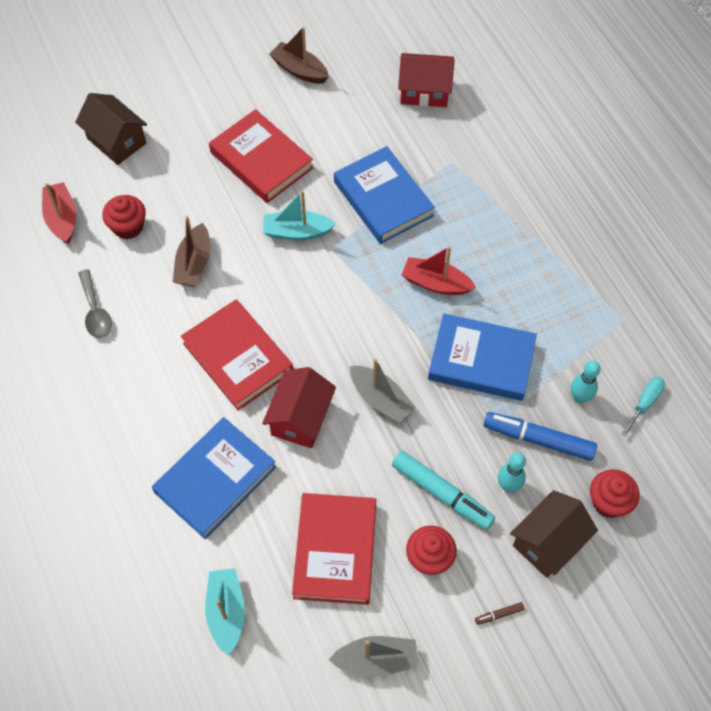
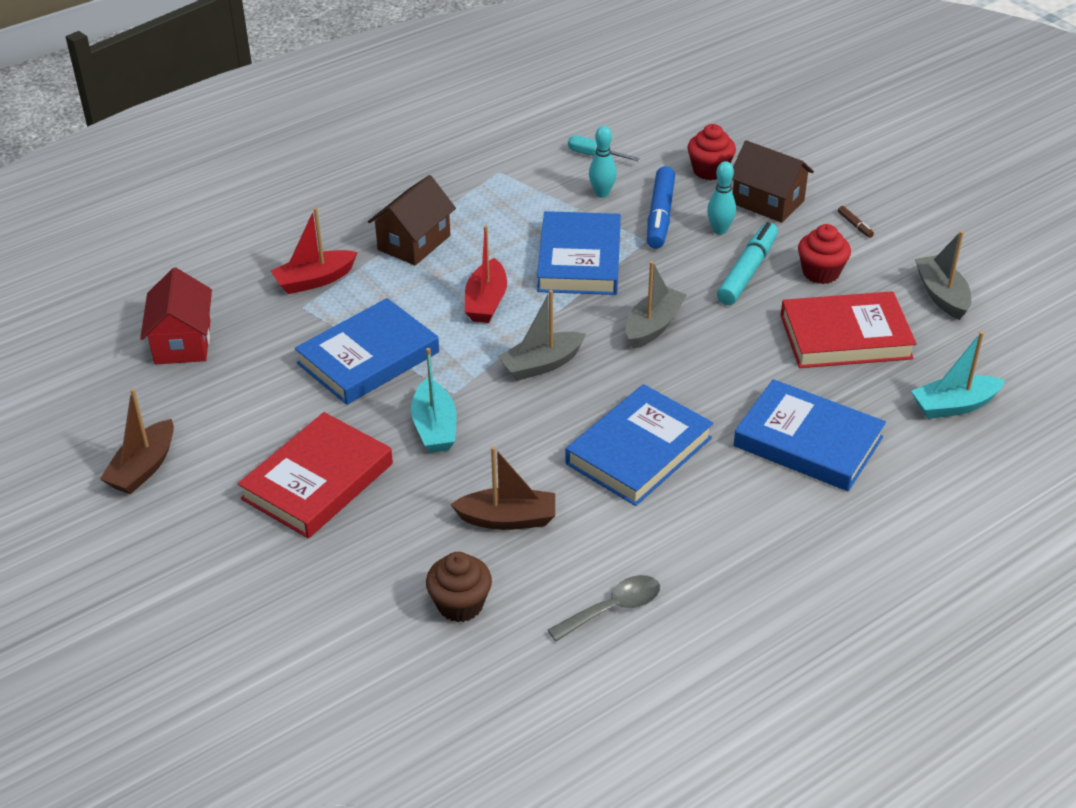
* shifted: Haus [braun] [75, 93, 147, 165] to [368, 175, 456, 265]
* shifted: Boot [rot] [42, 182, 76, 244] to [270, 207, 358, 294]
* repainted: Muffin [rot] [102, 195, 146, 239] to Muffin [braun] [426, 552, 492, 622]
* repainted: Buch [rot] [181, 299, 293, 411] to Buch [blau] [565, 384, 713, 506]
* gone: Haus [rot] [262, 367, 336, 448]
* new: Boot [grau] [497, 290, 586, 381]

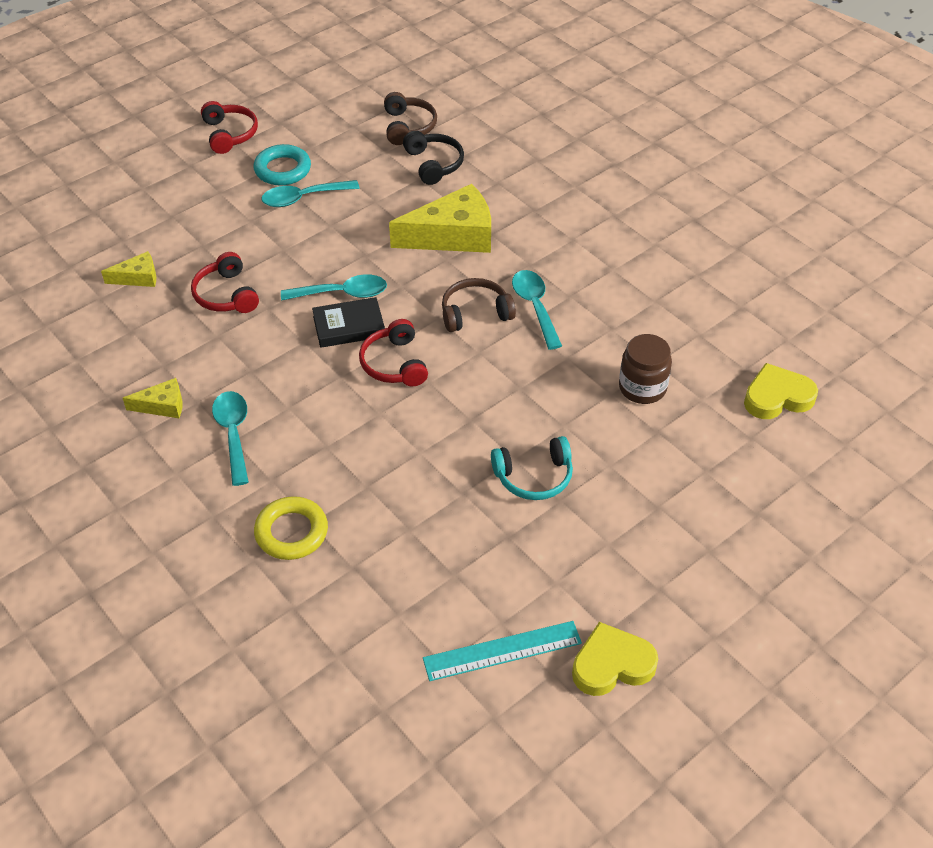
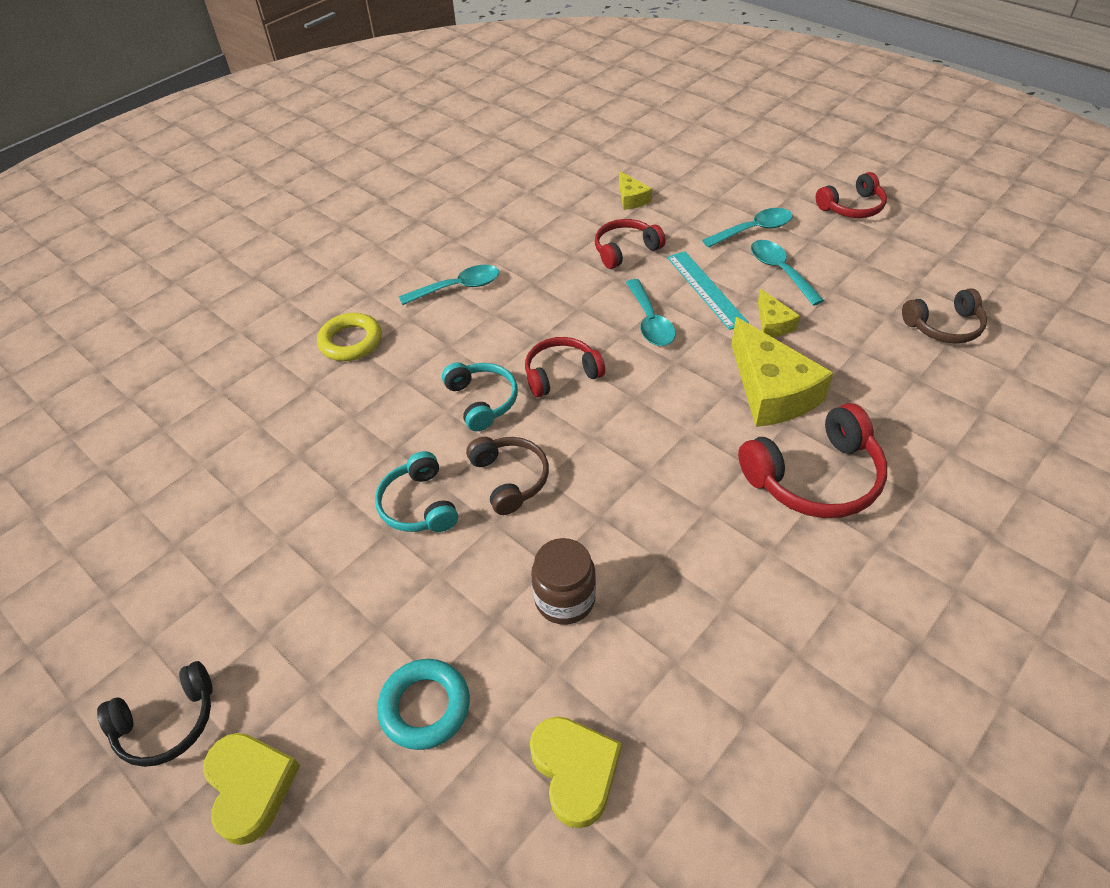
* shifted: Kopfhörer [schwarz] [403, 131, 464, 185] to [97, 661, 212, 767]
* shifted: Ring [türkis] [254, 144, 311, 186] to [377, 659, 470, 750]
* shifted: Löffel [türkis] [512, 270, 562, 350] to [702, 208, 792, 248]
* shifted: Kopfhörer [braun] [442, 278, 516, 332] to [466, 437, 549, 515]
* gone: Buch [schwarz] [312, 297, 385, 348]
* shifted: Käse [gelb] [123, 378, 182, 418] to [758, 289, 800, 337]
* shifted: Lineal [türkis] [423, 621, 582, 681] to [667, 251, 749, 330]
* shifted: Herz [gelb] [572, 622, 658, 696] to [203, 733, 300, 845]
* new: Kopfhörer [türkis] [442, 362, 518, 431]
* new: Kopfhörer [rot] [738, 403, 887, 518]

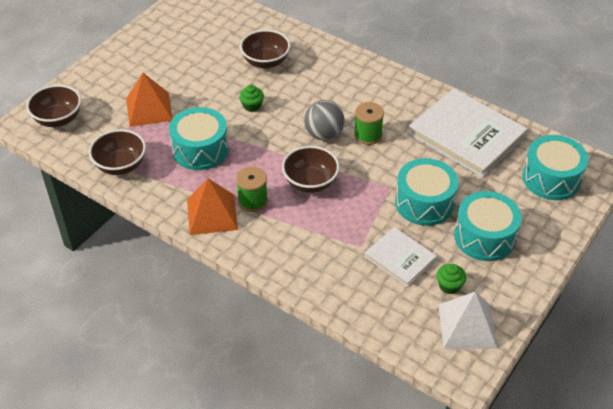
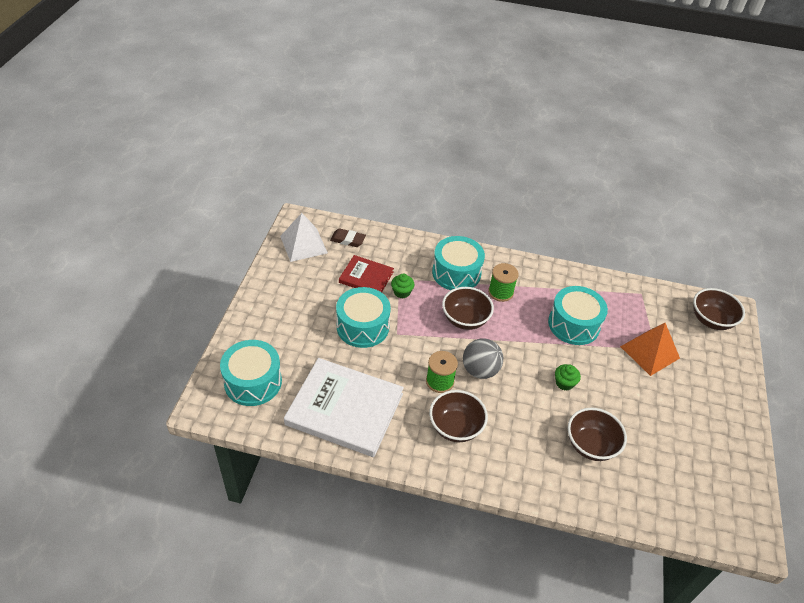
* shifted: Schüssel [braun] [89, 129, 146, 175] to [429, 390, 488, 442]
* gone: Pyramide [orange] [187, 178, 238, 235]
* shifted: Trommel [türkis] [454, 191, 522, 261] to [432, 236, 485, 290]
* repainted: Buch [weiß] [365, 227, 437, 287] to Buch [rot] [339, 255, 394, 293]
* shifted: Muffin [grün] [437, 264, 467, 294] to [391, 274, 414, 298]
* new: Radiergummi [braun] [330, 228, 366, 247]

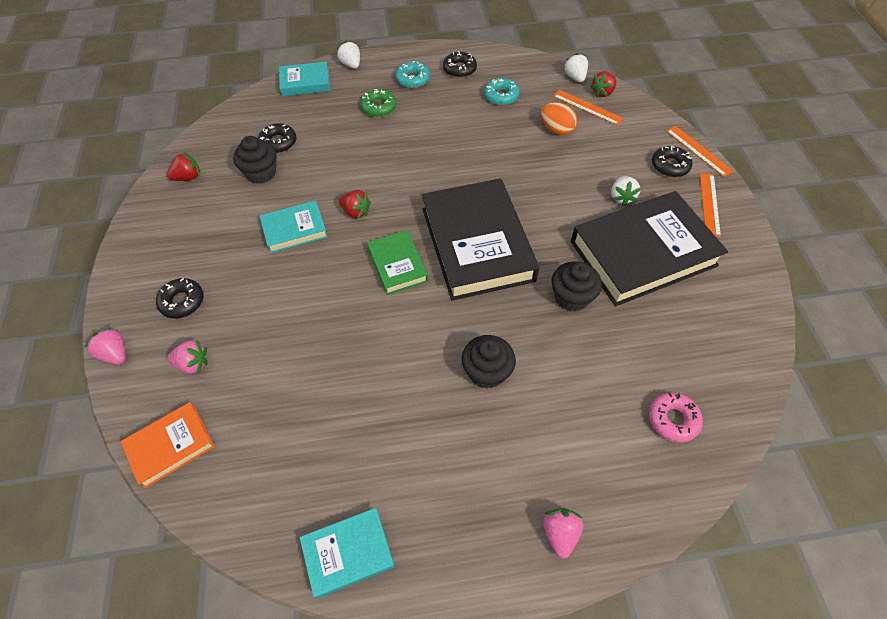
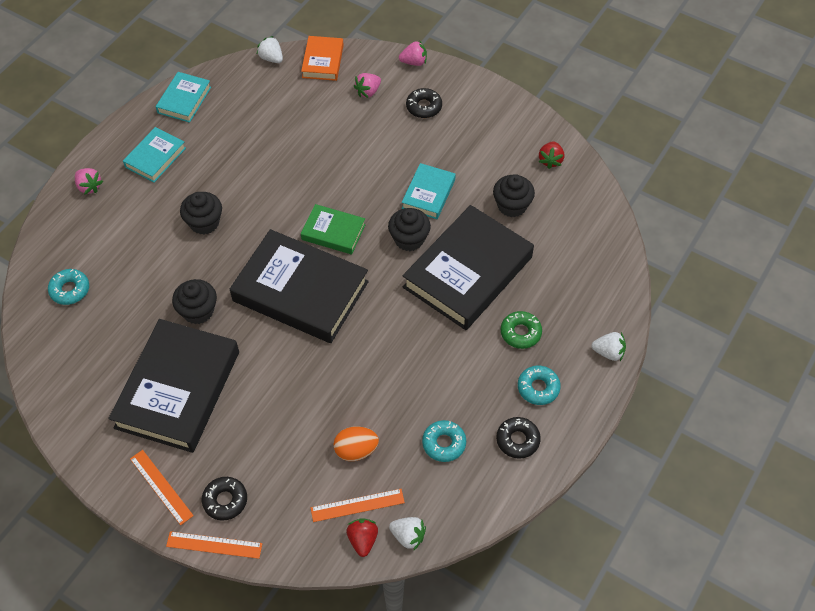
* shifted: Buch [türkis] [279, 61, 330, 96] to [123, 127, 186, 182]
* gone: Donut [schwarz] [258, 123, 296, 153]
* shifted: Erdbeere [weiß] [611, 176, 641, 206] to [257, 36, 283, 63]
* swapped: Erdbeere [rot] [338, 190, 371, 219] to Muffin [schwarz] [388, 208, 431, 251]
* repainted: Donut [rosa] [649, 392, 703, 443] to Donut [türkis] [48, 269, 89, 305]
* new: Buch [schwarz] [403, 205, 534, 330]

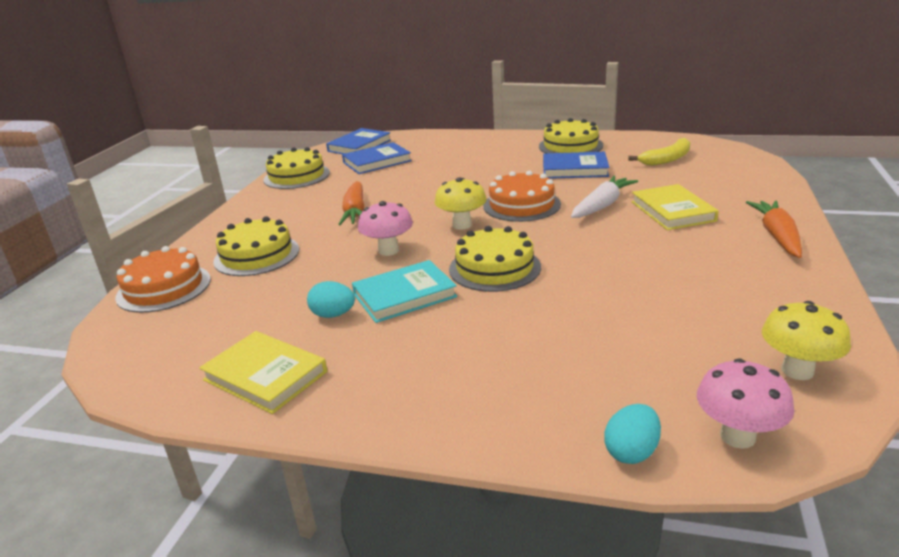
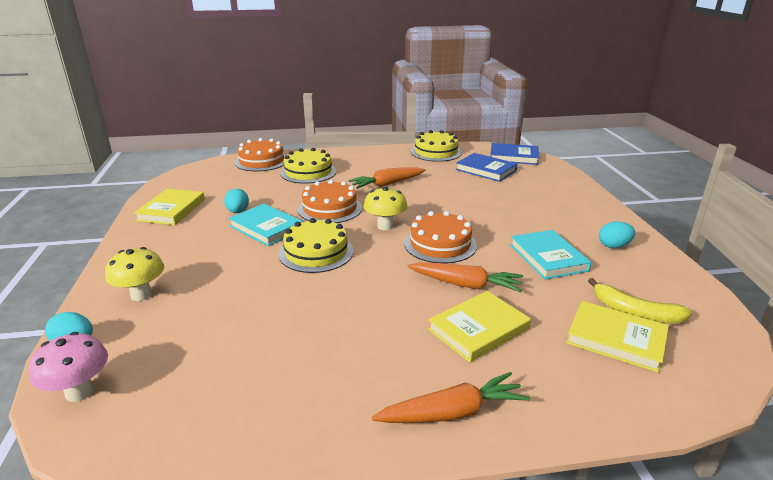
* swapped: Kuchen [gelb] [539, 118, 603, 153] to Ei [türkis] [599, 222, 635, 248]
* repainted: Buch [blau] [543, 152, 610, 179] to Buch [türkis] [510, 230, 591, 280]
* repainted: Karotte [weiß] [571, 176, 638, 218] to Karotte [orange] [407, 262, 523, 293]
* swapped: Pilz [rosa] [358, 201, 413, 256] to Kuchen [orange] [298, 180, 362, 223]
* shifted: Pilz [gelb] [762, 301, 851, 380] to [105, 247, 164, 301]
* new: Buch [gelb] [566, 301, 669, 373]

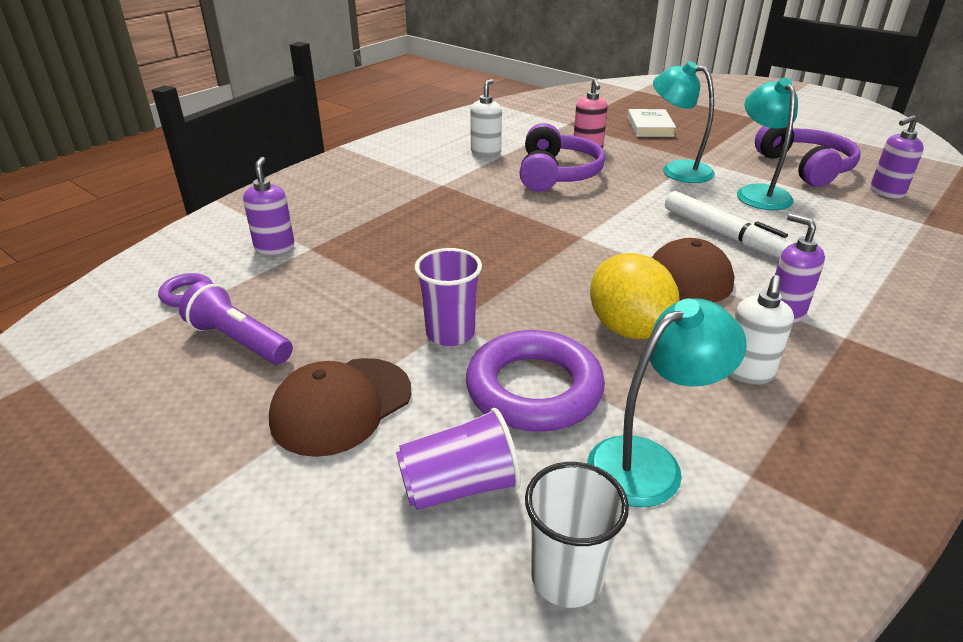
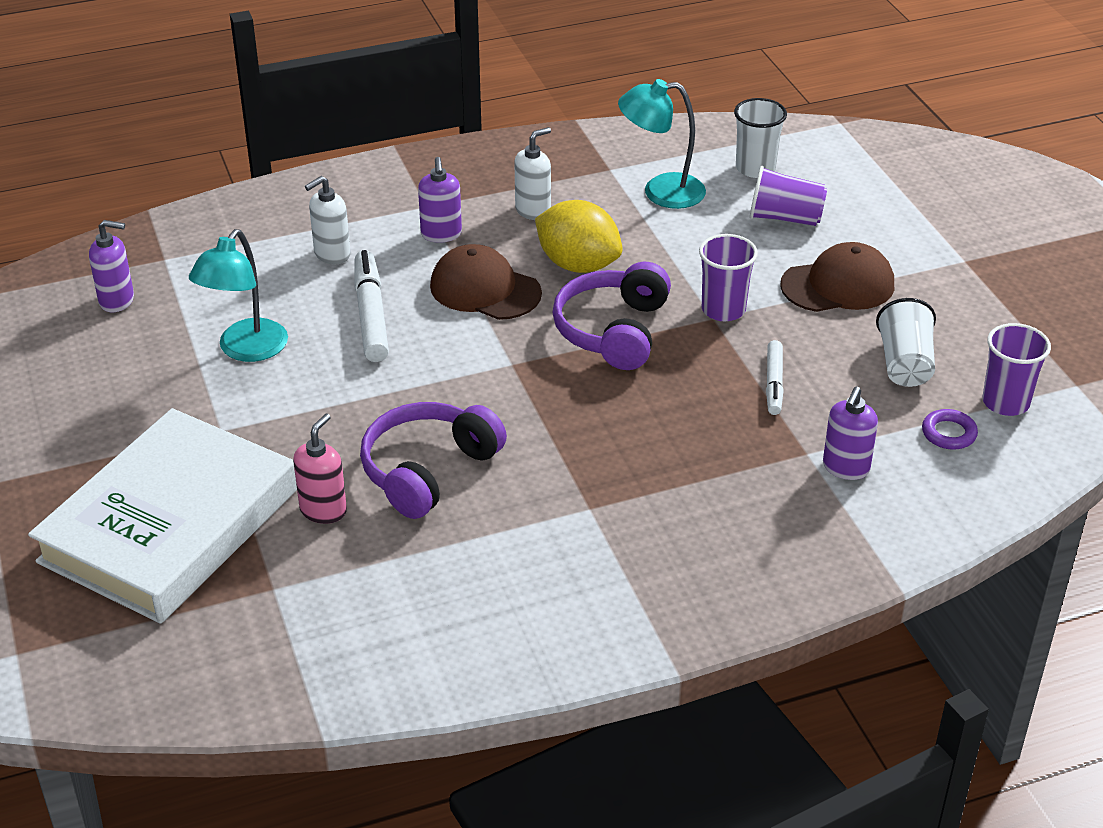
* gone: Lampe [türkis] [653, 61, 715, 183]
* shifted: Seifenspender [weiß] [470, 79, 502, 157] to [305, 176, 351, 264]
* scaled: Buch [weiß] [628, 109, 676, 137] = [28, 408, 297, 624] x2.43
* shifted: Kopfhörer [lila] [755, 126, 861, 187] to [553, 262, 671, 370]
* rotated: Zitrone [gelb] [590, 253, 680, 339] = [535, 200, 623, 273] 60 degrees counterclockwise
* swapped: Taschenlampe [lila] [179, 281, 293, 364] to Becher [weiß] [876, 298, 936, 387]
* gone: Ring [lila] [466, 330, 605, 432]
* new: Becher [lila] [983, 323, 1051, 416]
* new: Filzstift [weiß] [766, 340, 784, 415]

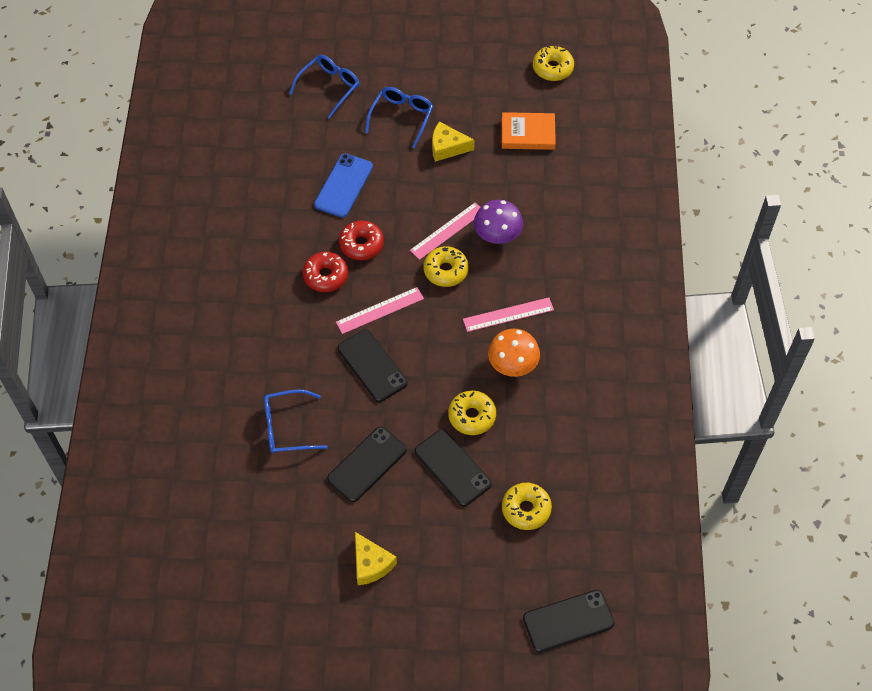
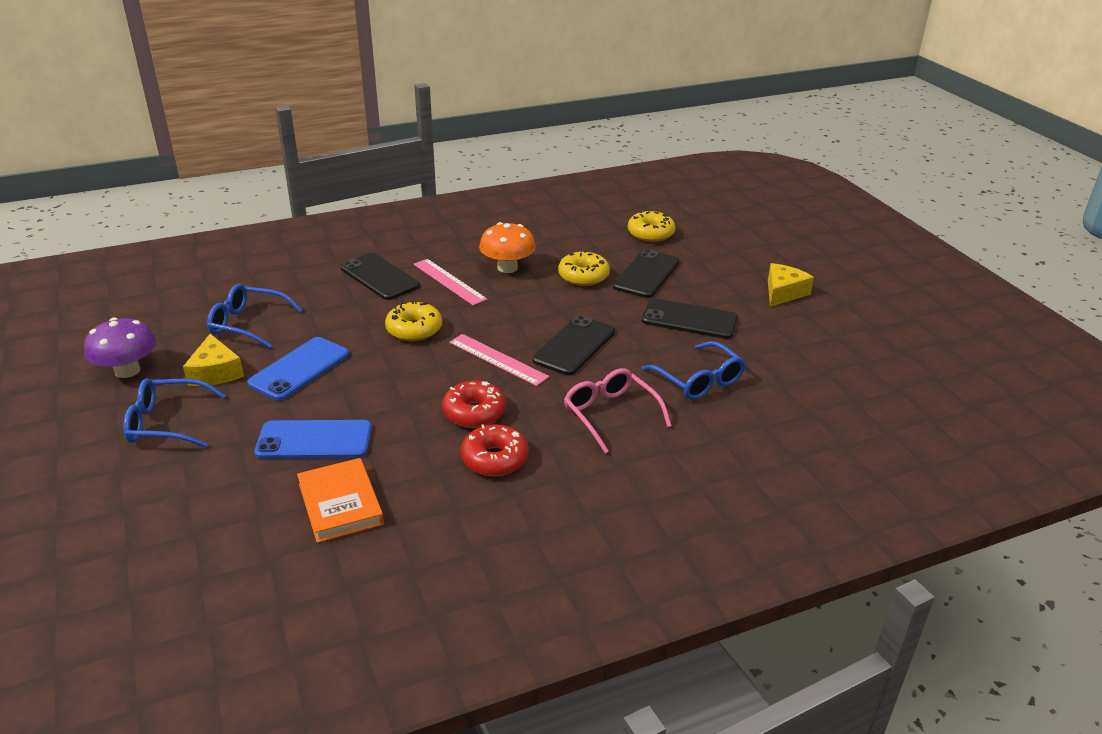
* gone: Donut [gelb] [533, 45, 574, 81]
* shifted: Brille [blau] [289, 55, 360, 119] to [207, 284, 302, 348]
* shifted: Buch [orange] [502, 112, 556, 150] to [297, 458, 384, 543]
* shifted: Pilz [lila] [474, 200, 523, 244] to [84, 318, 156, 378]
* gone: Lineal [rosa] [410, 202, 480, 260]
* shifted: Donut [rot] [339, 221, 384, 260] to [461, 424, 529, 476]
* shifted: Handy [schwarz] [523, 590, 614, 652] to [341, 253, 420, 300]
* new: Handy [blau] [247, 337, 349, 401]
* new: Brille [rosa] [564, 368, 672, 453]

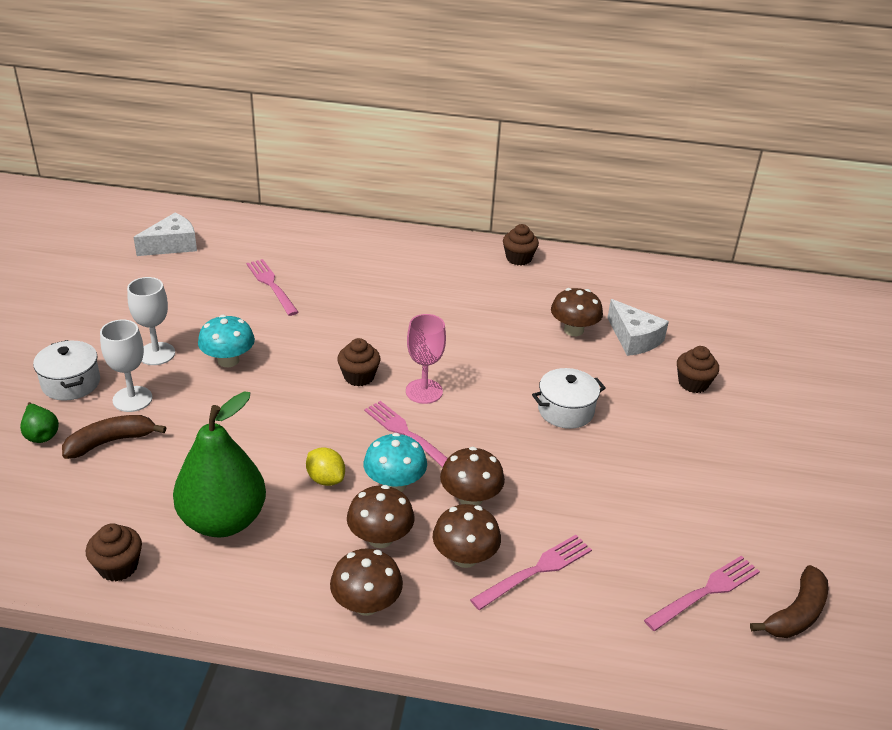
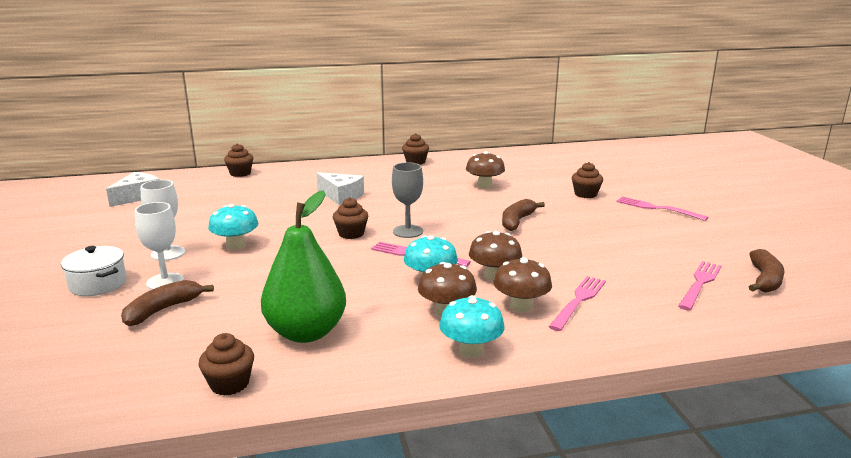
* shifted: Gabel [rosa] [246, 259, 299, 316] to [616, 197, 708, 221]
* shifted: Käse [weiß] [607, 299, 669, 356] to [317, 172, 364, 205]
* repainted: Kelch [rosa] [406, 314, 446, 404] to Kelch [grau] [392, 162, 423, 238]
* swapped: Kochtopf [weiß] [532, 368, 606, 429] to Banane [braun] [502, 199, 545, 231]
* gone: Birne [grün] [20, 402, 59, 443]
* gone: Zitrone [gelb] [306, 447, 345, 486]
* repainted: Pilz [braun] [330, 548, 403, 616] to Pilz [türkis] [439, 295, 505, 358]
* new: Muffin [braun] [224, 143, 253, 177]

